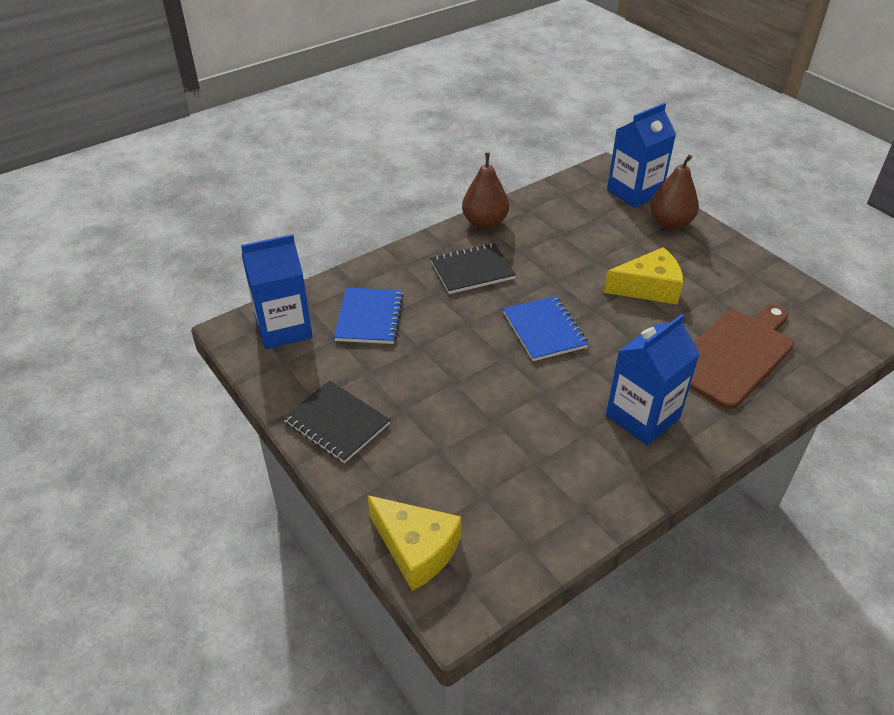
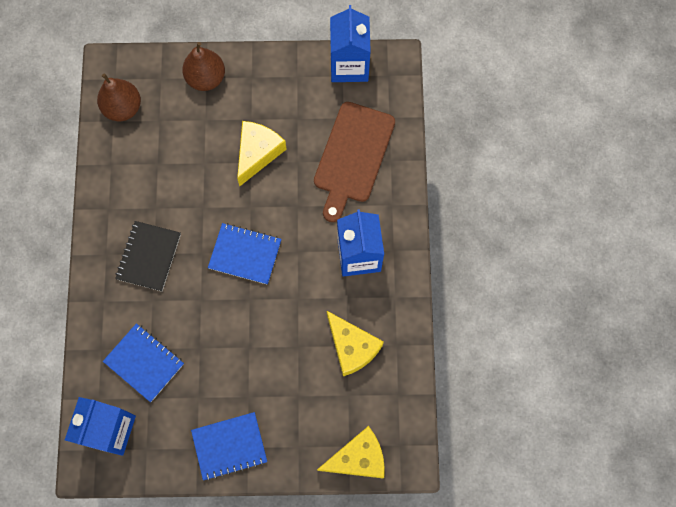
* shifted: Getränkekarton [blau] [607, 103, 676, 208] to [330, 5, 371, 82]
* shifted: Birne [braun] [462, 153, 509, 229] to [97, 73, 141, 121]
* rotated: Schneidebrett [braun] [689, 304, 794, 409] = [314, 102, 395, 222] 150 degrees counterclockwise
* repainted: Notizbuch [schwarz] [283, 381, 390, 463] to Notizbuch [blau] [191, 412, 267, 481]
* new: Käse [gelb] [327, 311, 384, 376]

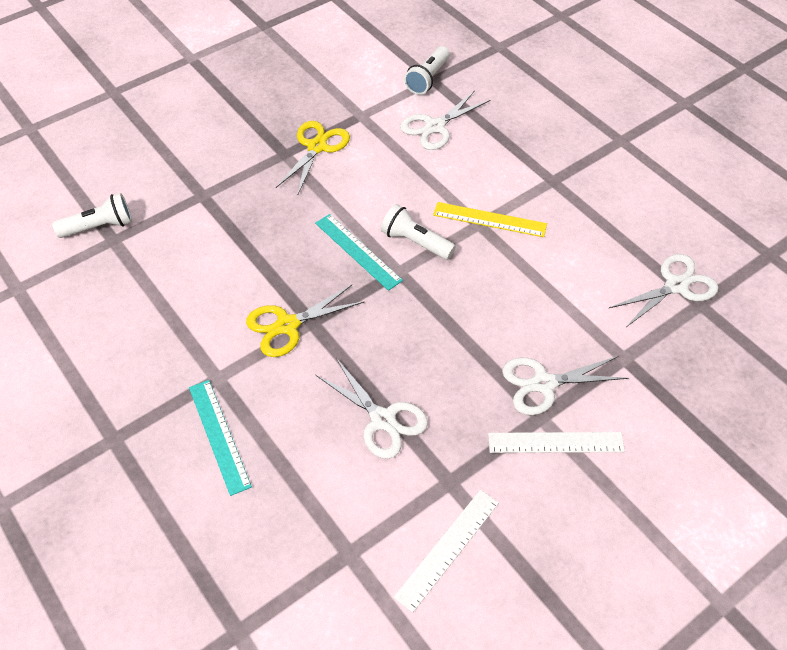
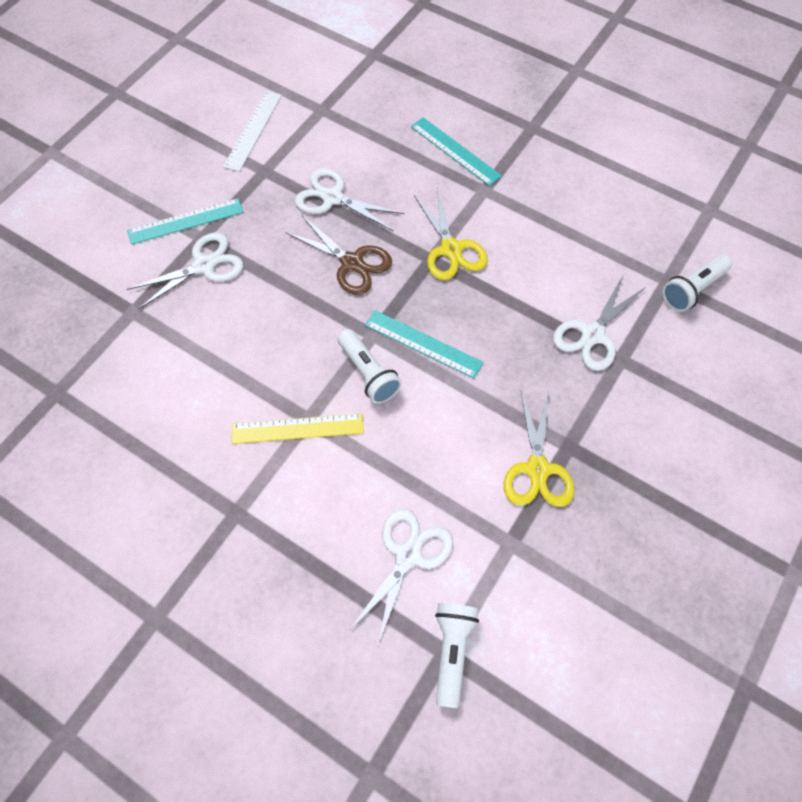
* rotated: Taschenlampe [weiß] [381, 204, 456, 260] = [338, 329, 402, 404] 45 degrees clockwise
* shifted: Schere [weiß] [609, 254, 718, 327] to [553, 276, 647, 371]
* rotated: Schere [gelb] [246, 285, 364, 357] = [414, 189, 488, 280] 120 degrees clockwise
* repainted: Lineal [weiß] [488, 432, 625, 453] to Lineal [türkis] [127, 198, 243, 245]
* new: Schere [braun] [286, 215, 392, 295]

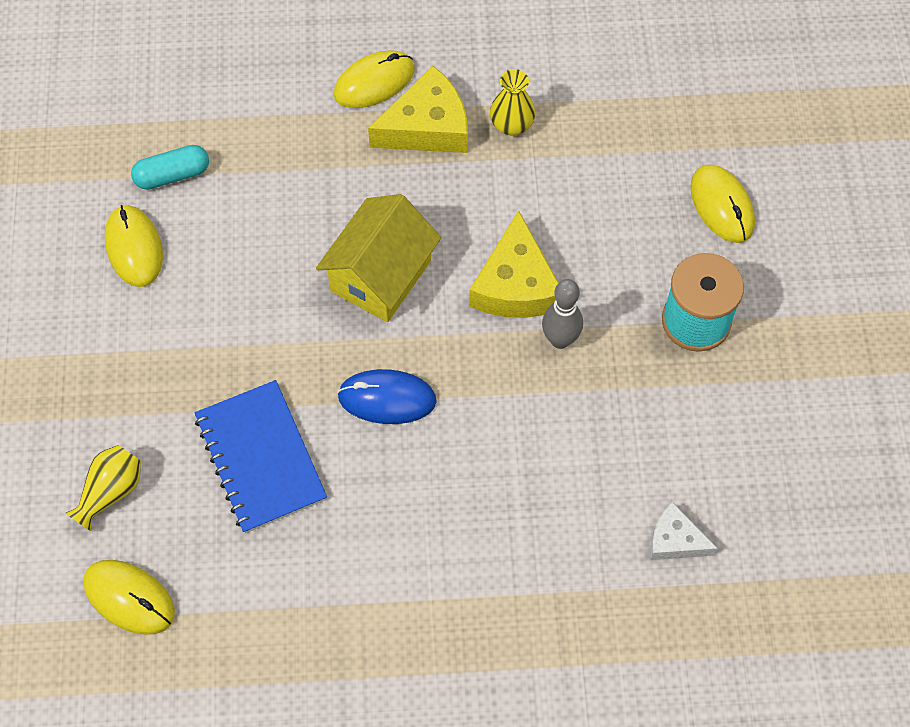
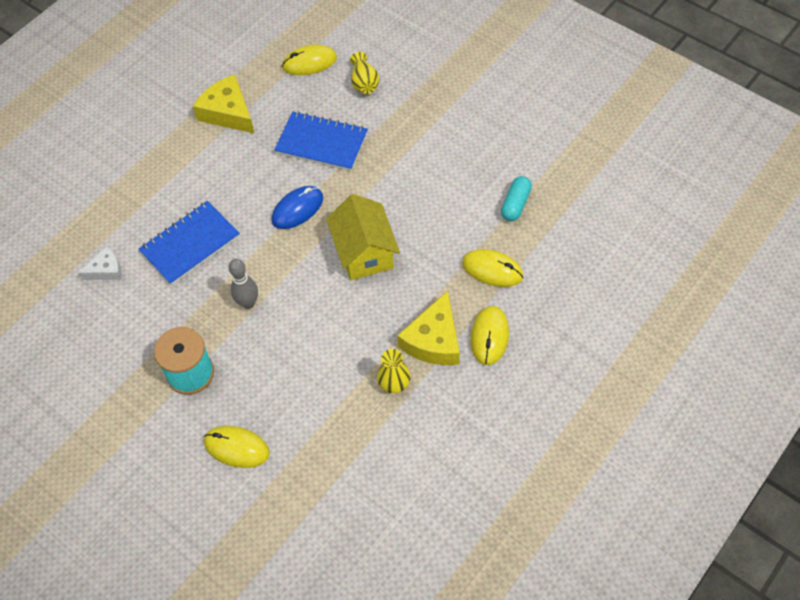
* shifted: Computermaus [gelb] [105, 205, 163, 287] to [462, 249, 523, 287]
* shifted: Käse [gelb] [469, 210, 559, 318] to [193, 75, 255, 134]
* new: Notizbuch [blau] [139, 201, 240, 285]

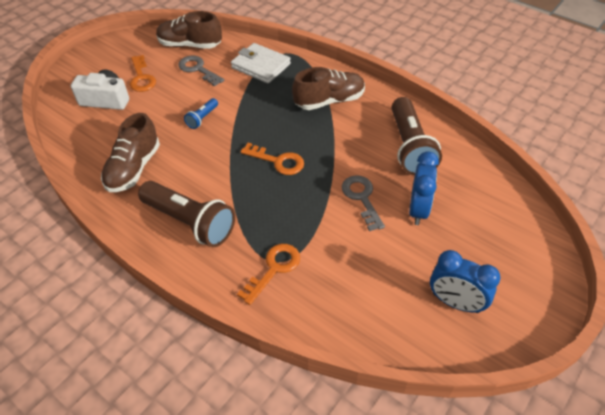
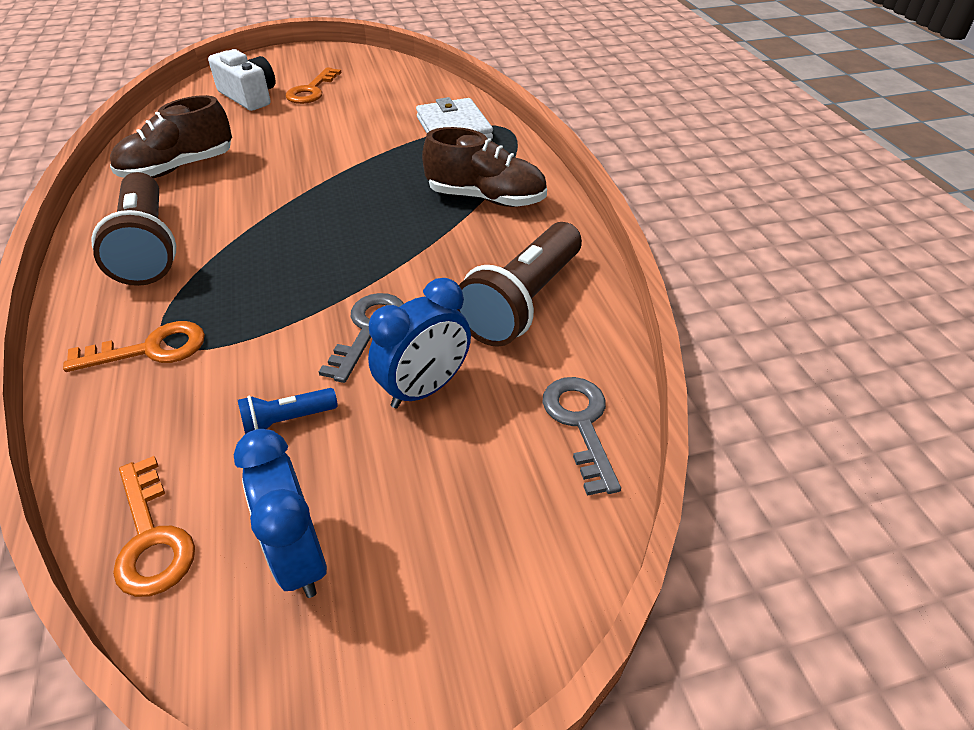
* gone: Schuh [braun] [156, 11, 222, 49]
* shifted: Schlüssel [grau] [178, 56, 224, 87] to [542, 377, 621, 496]
* shifted: Taschenlampe [blau] [184, 98, 218, 129] to [238, 388, 338, 434]
* shifted: Schlüssel [orange] [241, 143, 304, 175] to [113, 456, 195, 597]

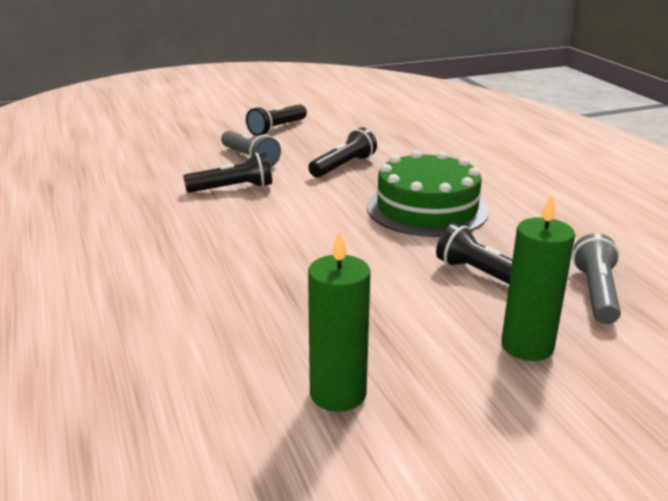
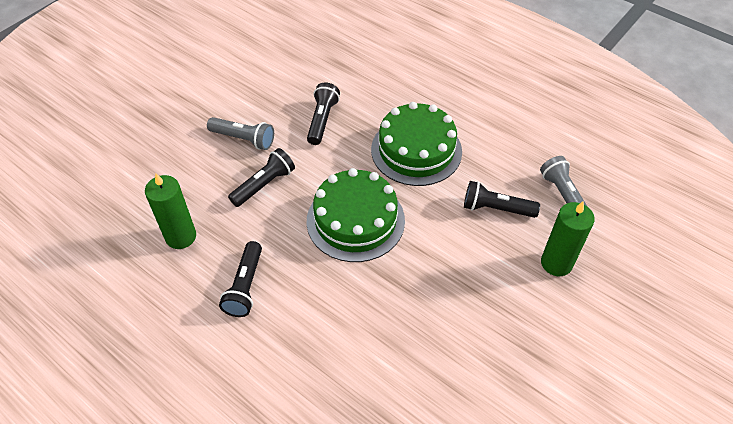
* shifted: Taschenlampe [schwarz] [246, 104, 307, 136] to [219, 241, 262, 317]
* shifted: Kerze [grün] [308, 231, 371, 412] to [145, 173, 196, 249]
* new: Kuchen [grün] [307, 168, 405, 262]

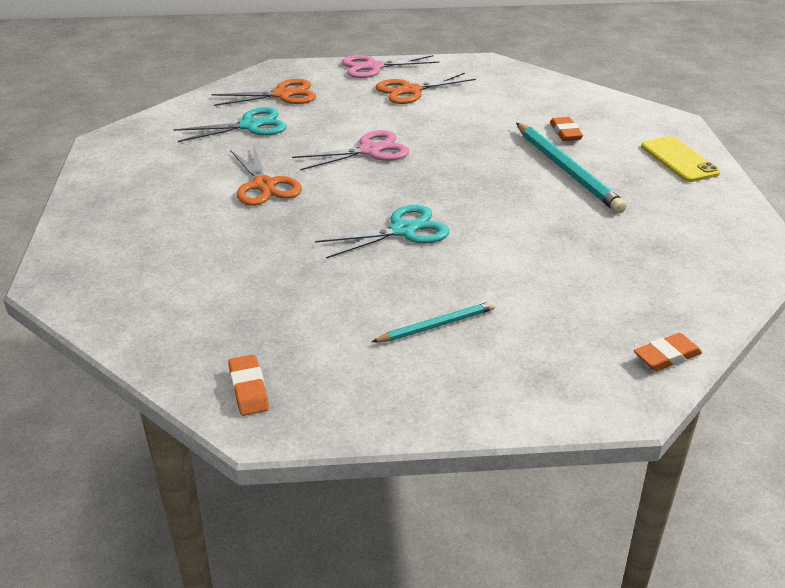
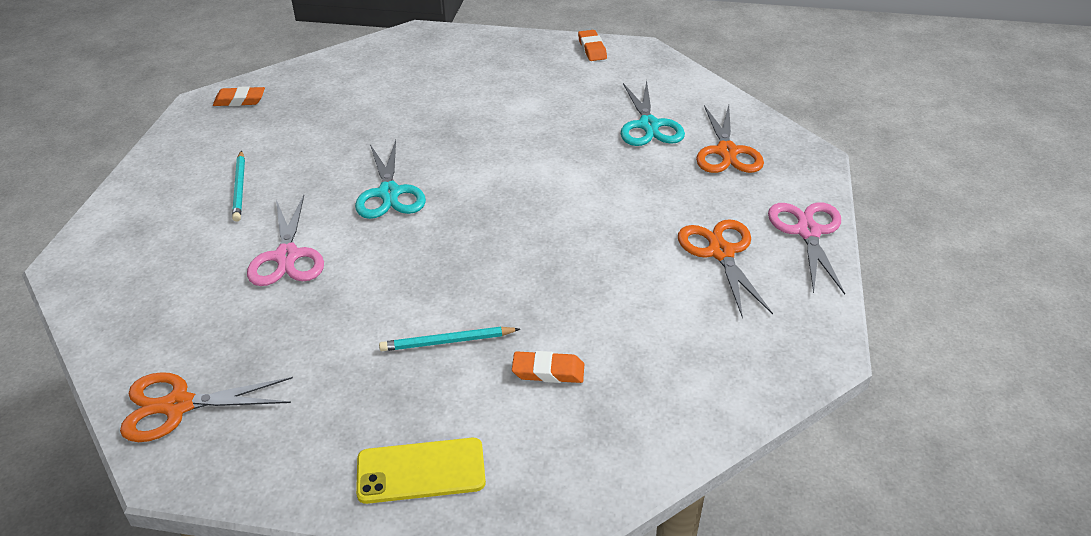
* scaled: Bleistift [türkis] [516, 123, 627, 213] = [379, 327, 520, 351] x0.56
* shifted: Schere [rosa] [292, 130, 409, 171] to [247, 195, 324, 286]
* shifted: Schere [orange] [230, 146, 302, 206] to [120, 372, 293, 442]
* shifted: Radiergummi [orange] [634, 333, 702, 371] to [578, 30, 607, 61]

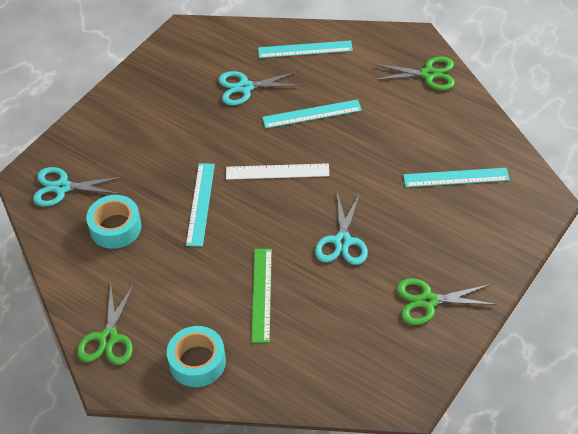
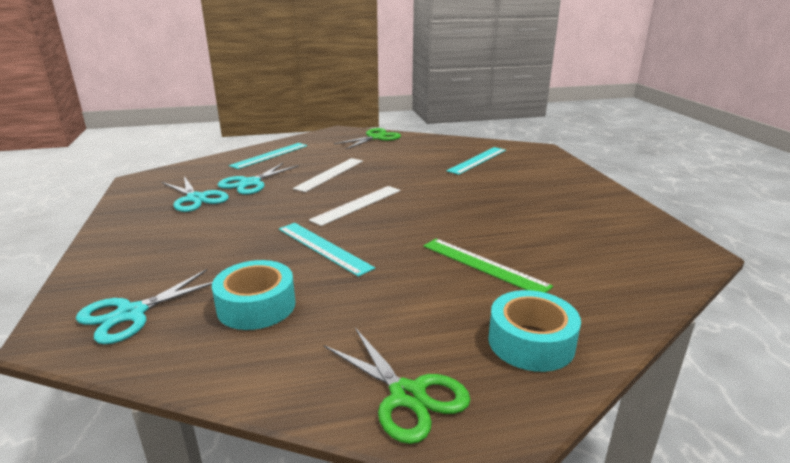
* repainted: Lineal [türkis] [262, 99, 362, 128] to Lineal [weiß] [293, 158, 363, 192]
* shifted: Schere [türkis] [315, 192, 368, 265] to [162, 176, 229, 212]
* gone: Schere [grün] [397, 278, 496, 325]

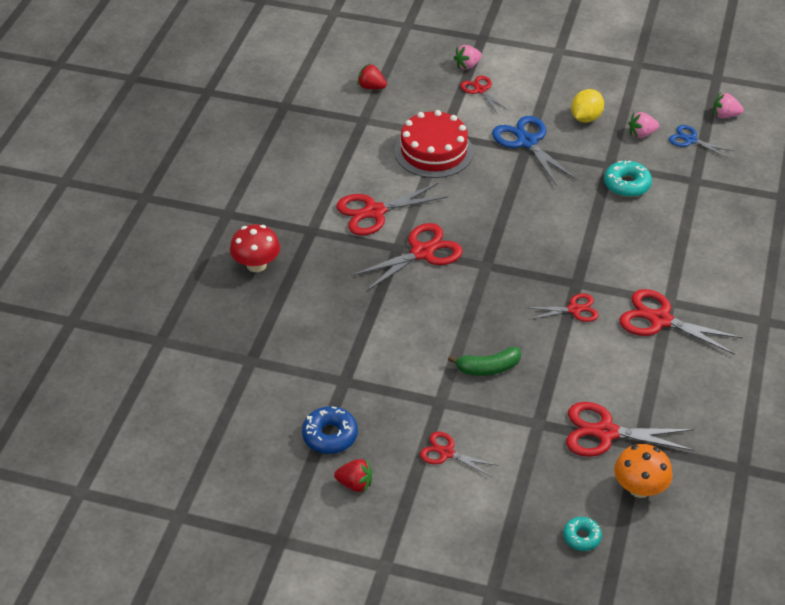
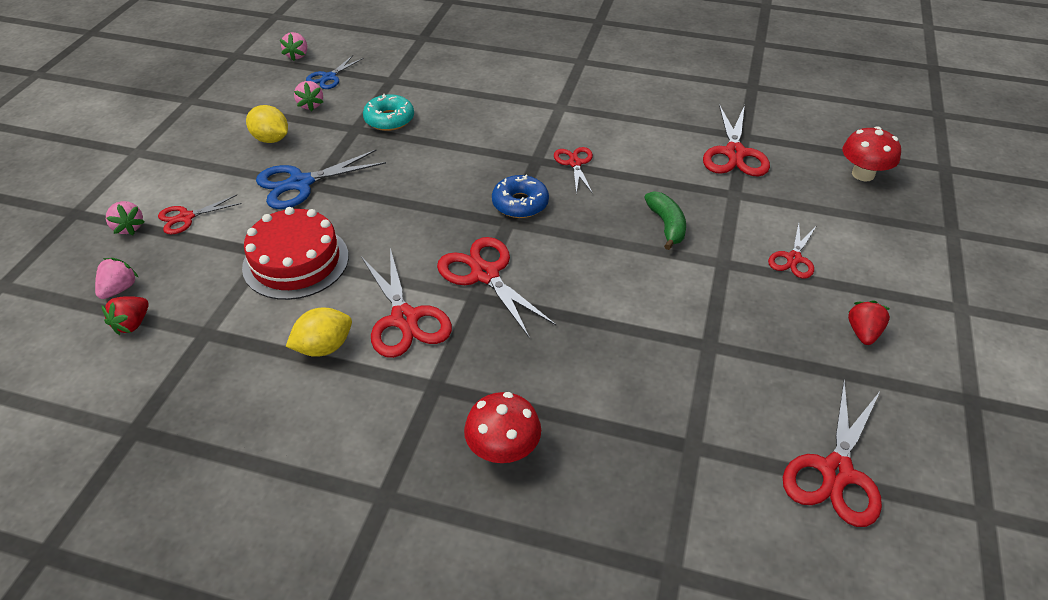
* shifted: Schere [rot] [619, 289, 743, 355] to [783, 380, 882, 527]
* shifted: Donut [blau] [302, 406, 358, 454] to [492, 175, 549, 218]
* gone: Pilz [orange] [614, 444, 673, 498]
* swapped: Donut [türkis] [563, 517, 602, 551] to Pilz [rot] [843, 126, 901, 181]
* new: Erdbeere [rosa] [95, 258, 139, 299]
* new: Zitrone [gelb] [286, 307, 352, 357]

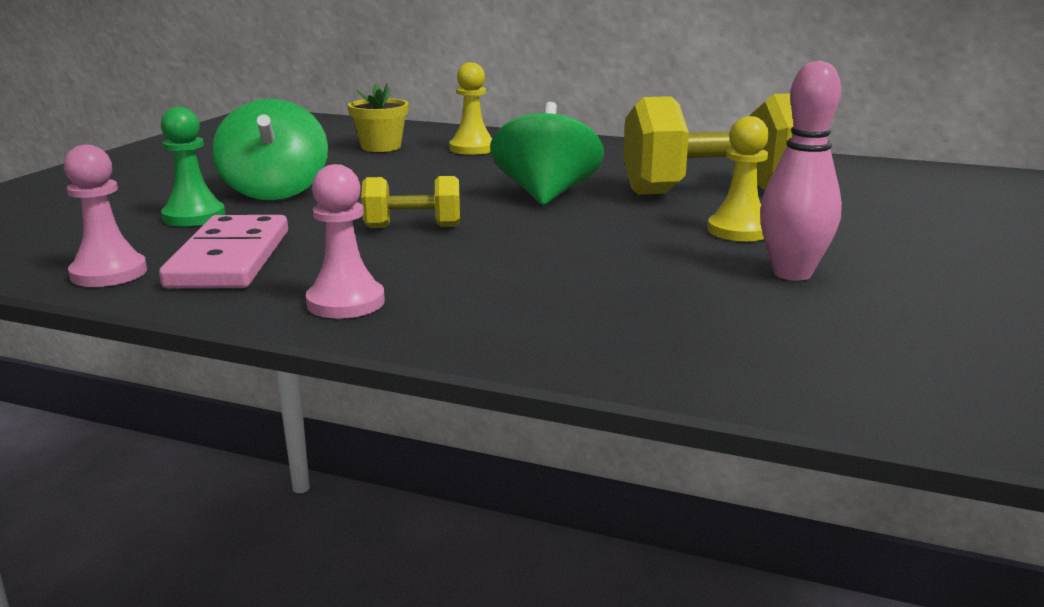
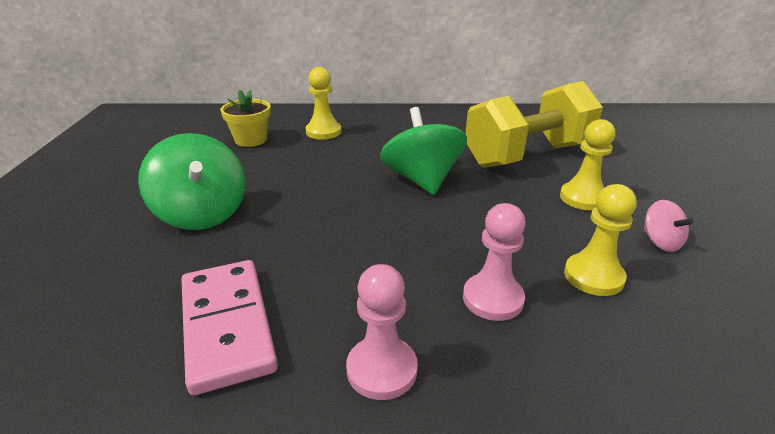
* swapped: Bowlingkegel [rosa] [760, 60, 842, 281] to Kreisel [rosa] [644, 200, 693, 252]
* gone: Bauer [grün] [161, 107, 225, 226]
* shifted: Bauer [rosa] [64, 145, 147, 287] to [463, 203, 526, 321]
* gone: Hantel [gelb] [361, 176, 460, 228]
* new: Bauer [gelb] [564, 184, 637, 296]

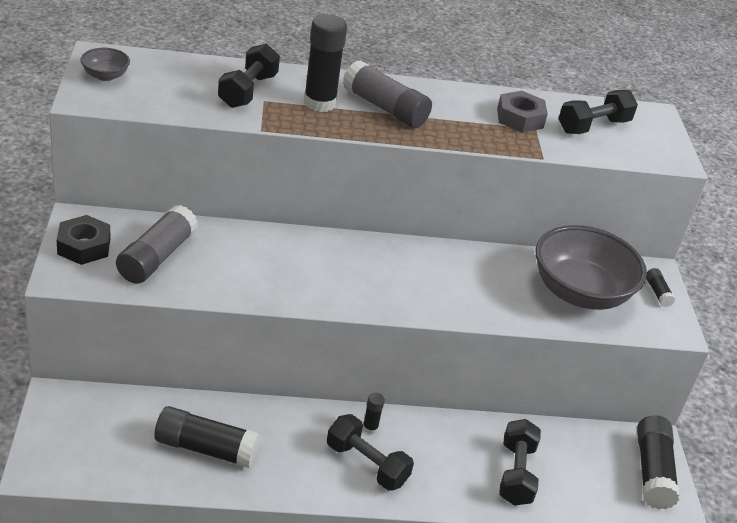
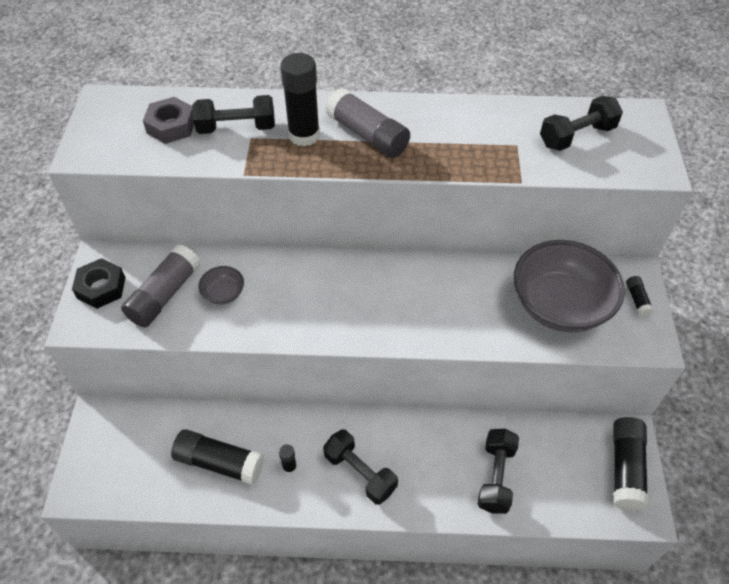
* rotated: Hantel [schwarz] [218, 44, 280, 108] = [192, 95, 275, 134] 60 degrees clockwise
* shifted: Schüssel [grau] [80, 48, 130, 81] to [198, 266, 244, 305]
* shifted: Sechskantmutter [grau] [497, 91, 548, 133] to [143, 97, 194, 144]
* shifted: Klebestift [schwarz] [363, 393, 385, 434] to [279, 444, 297, 474]

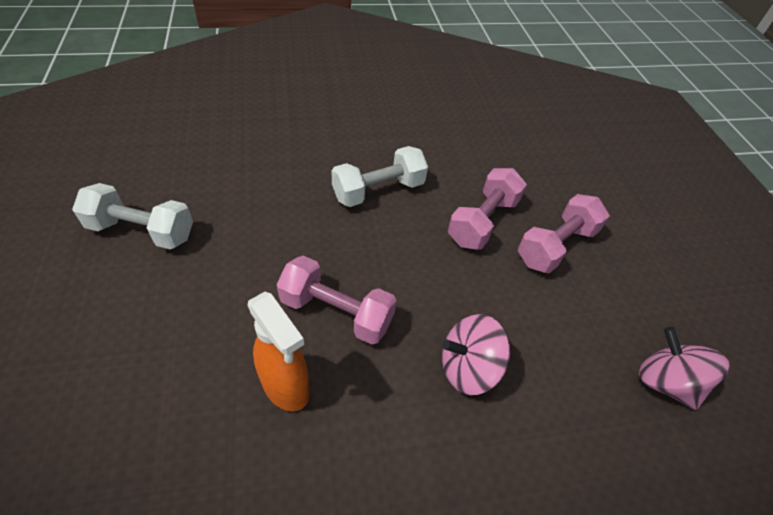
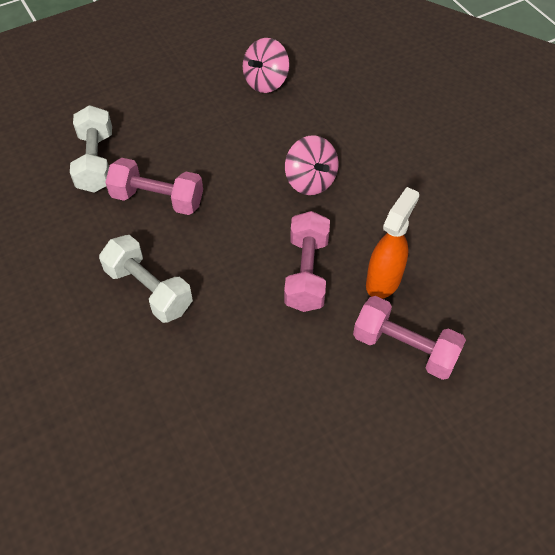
* shifted: Hantel [weiß] [72, 183, 193, 249] to [70, 105, 112, 193]
* shifted: Hantel [rosa] [518, 194, 610, 273] to [353, 296, 466, 380]

